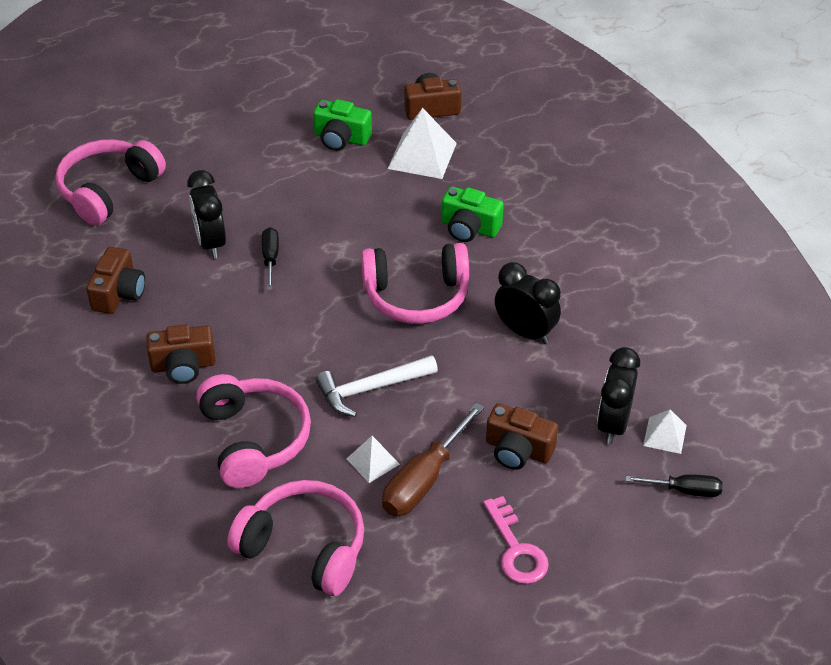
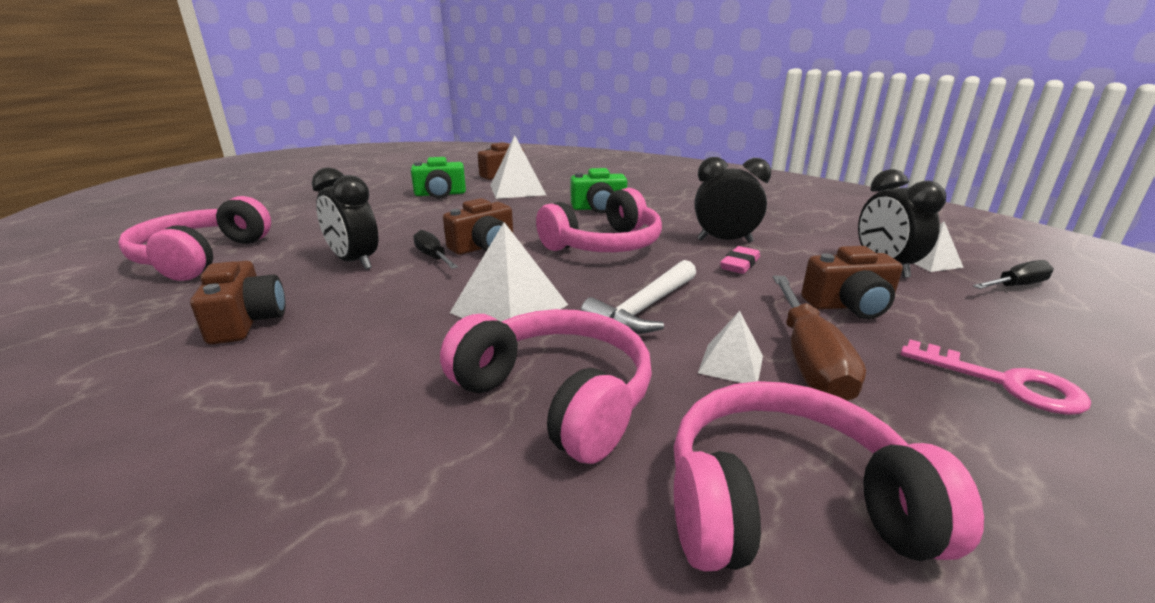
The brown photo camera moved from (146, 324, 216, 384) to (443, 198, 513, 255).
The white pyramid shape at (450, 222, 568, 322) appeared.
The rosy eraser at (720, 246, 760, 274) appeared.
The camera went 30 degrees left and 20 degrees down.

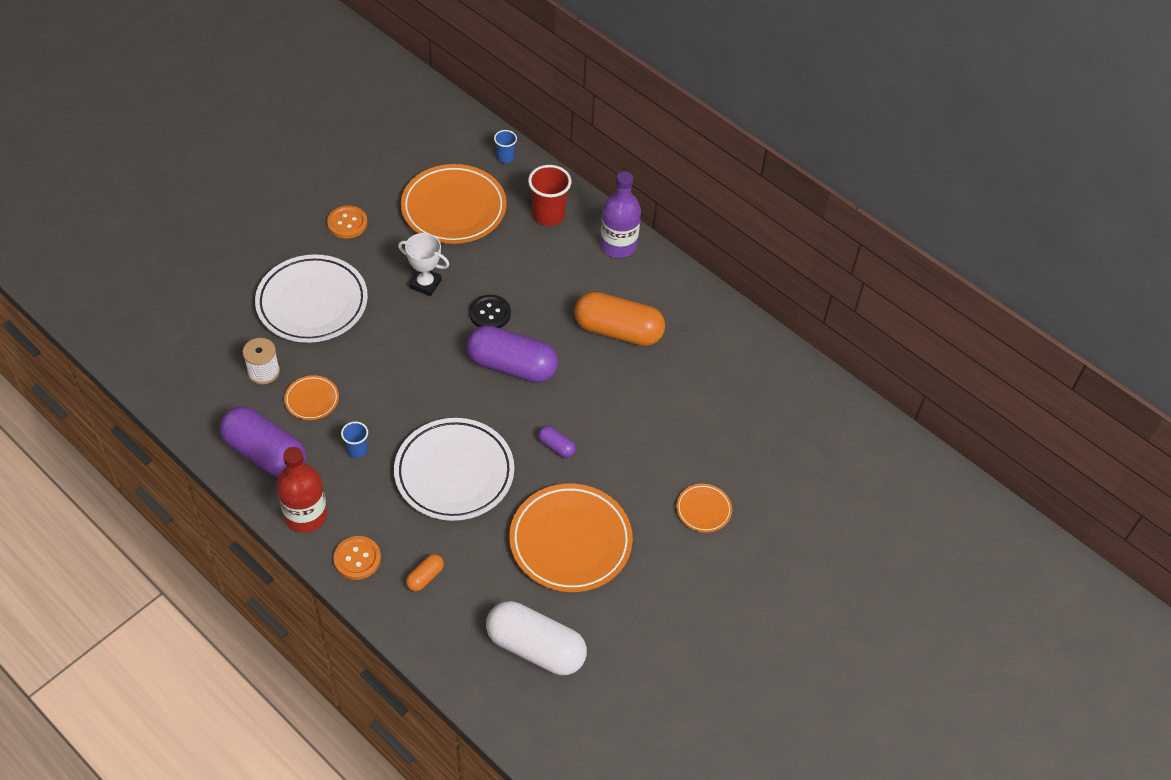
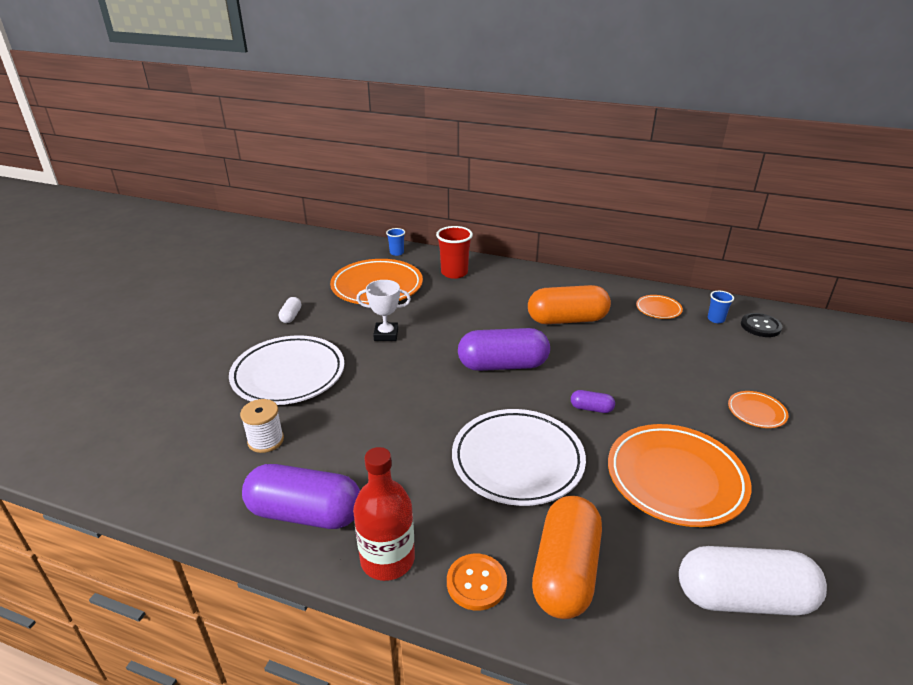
The orange-coloured dinner plate moved from (284, 375, 339, 420) to (636, 295, 683, 319).
The orange-coloured button at (327, 205, 368, 239) was replaced by the white pill at (279, 297, 301, 323).
The cobalt beaker moved from (341, 421, 368, 458) to (708, 291, 734, 323).
The orange-coloured pill at (406, 554, 444, 591) changed to 2.28 times the size.
The ebony button moved from (469, 295, 511, 328) to (741, 313, 782, 337).
The purple bottle at (600, 171, 641, 258) disappeared.
The camera went 20 degrees left and 20 degrees down.

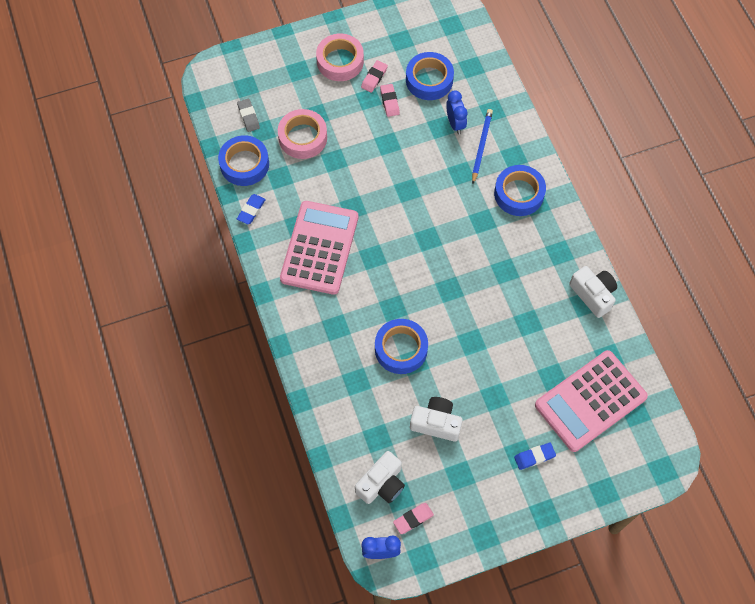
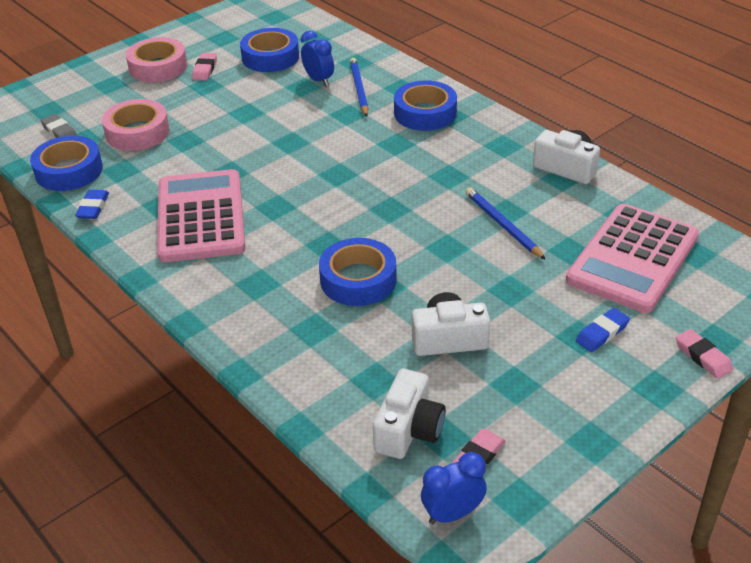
The rosy eraser moved from (380, 84, 400, 117) to (676, 329, 733, 379).
The cobalt lead pencil at (466, 187, 546, 260) appeared.
The camera went 20 degrees left and 25 degrees down.

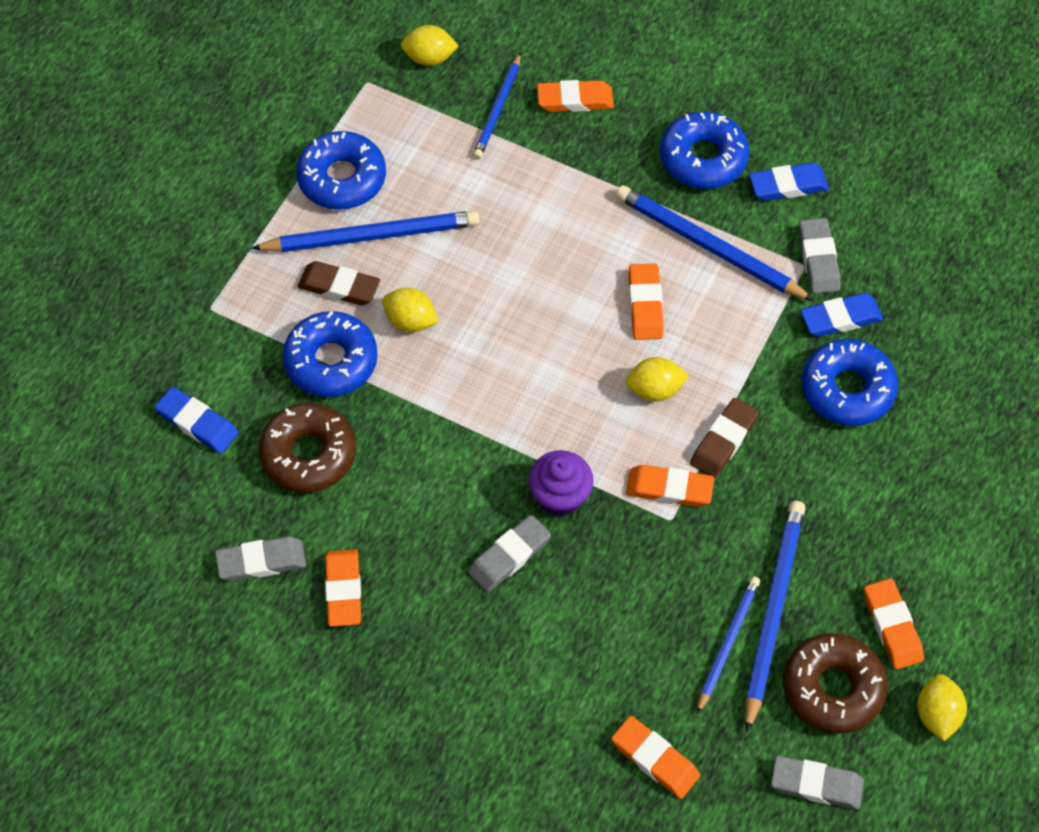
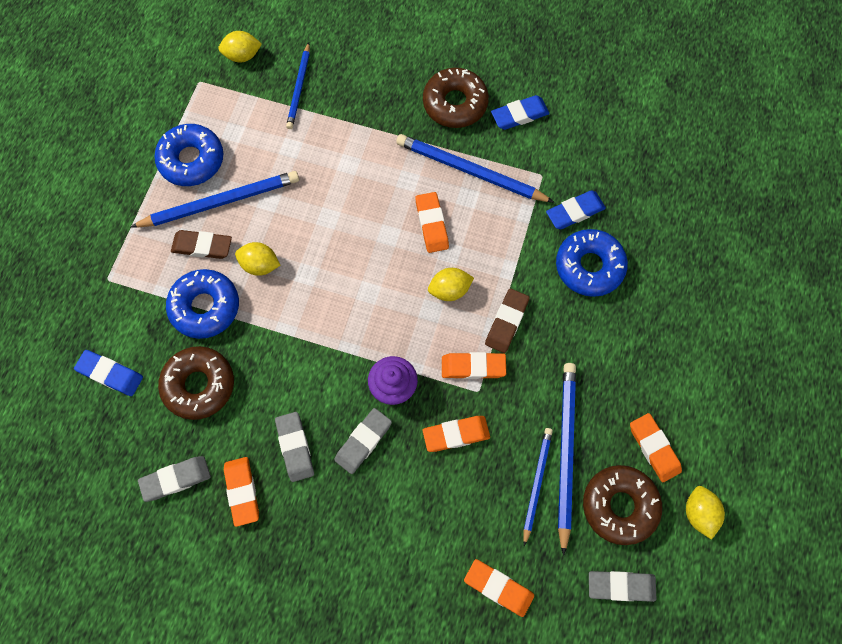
The orange-coloured eraser moved from (537, 80, 614, 112) to (423, 416, 490, 452).
The cobalt doughnut at (660, 111, 749, 189) became the brown doughnut at (423, 68, 489, 128).
The ash-grey eraser moved from (799, 218, 841, 294) to (275, 412, 314, 482).
The camera went 10 degrees left and 10 degrees up.

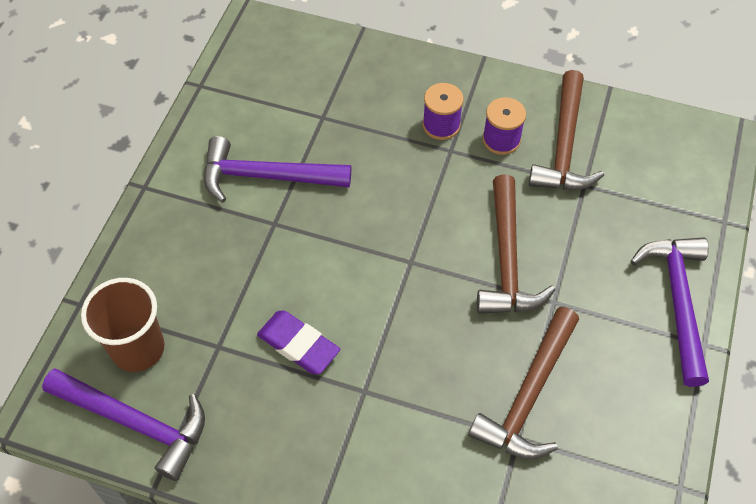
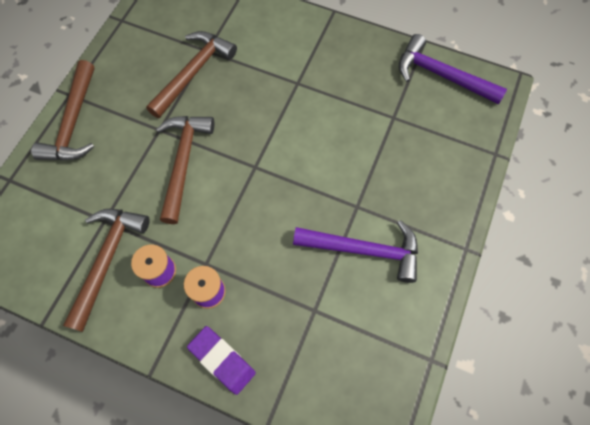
The brown beaker at (81, 278, 165, 372) disappeared.
The purple eraser moved from (257, 310, 340, 374) to (187, 326, 256, 395).
The purple claw hammer at (631, 237, 709, 387) became the brown claw hammer at (31, 60, 95, 161).
The camera went 175 degrees left and 10 degrees up.

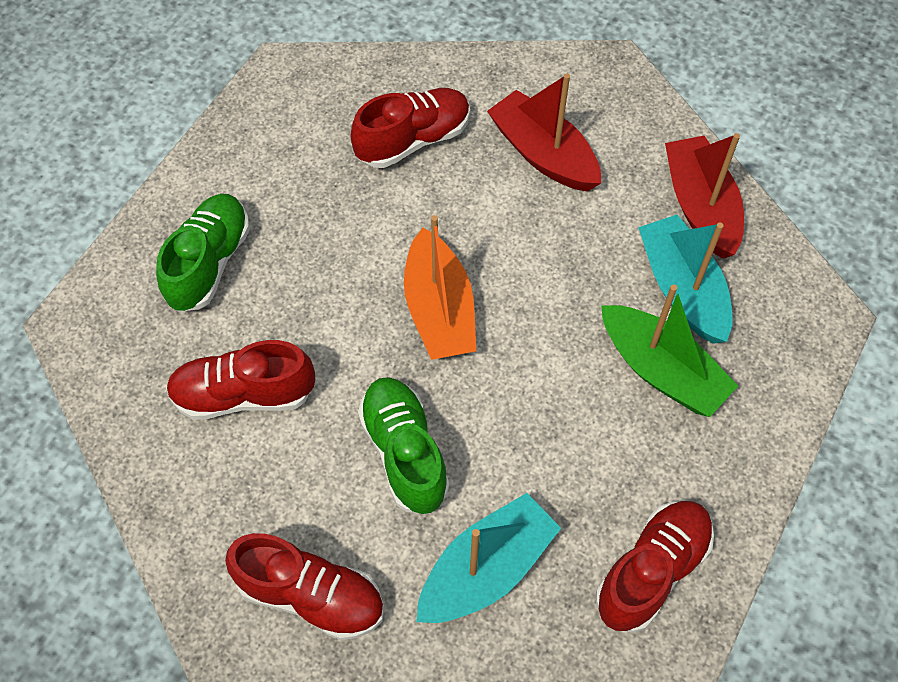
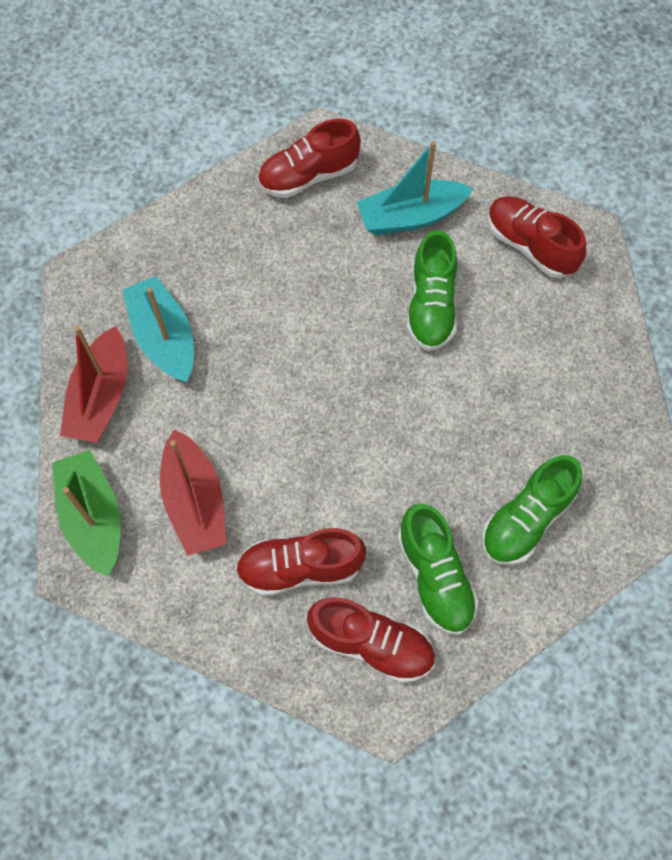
The red shoe moved from (166, 340, 315, 420) to (307, 598, 435, 683).
The orange-coloured boat at (404, 215, 476, 360) disappeared.
The emerald boat moved from (601, 284, 738, 417) to (52, 450, 121, 577).
The turquoise boat at (638, 215, 733, 344) turned 150 degrees clockwise.
The emerald shoe at (397, 504, 479, 635) appeared.
The camera went 155 degrees left and 5 degrees up.

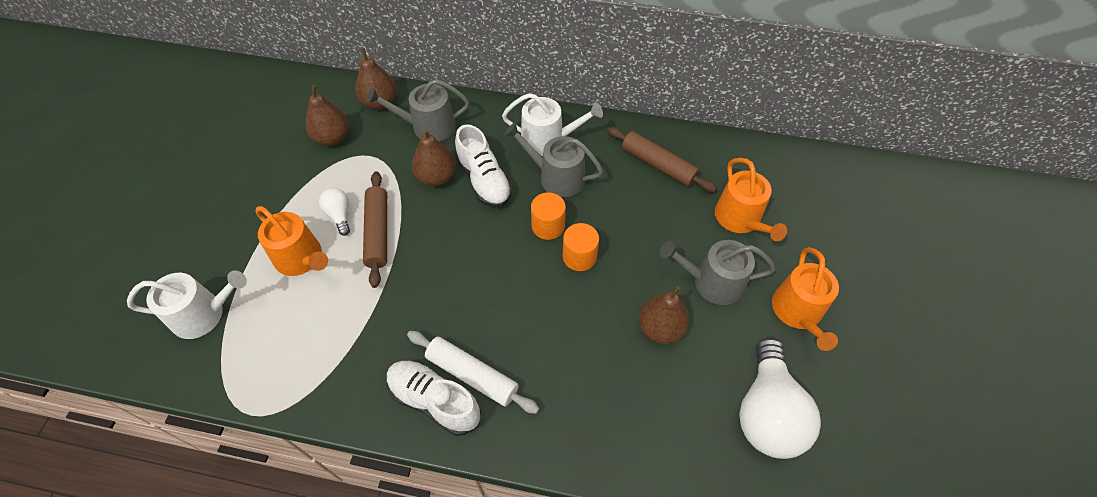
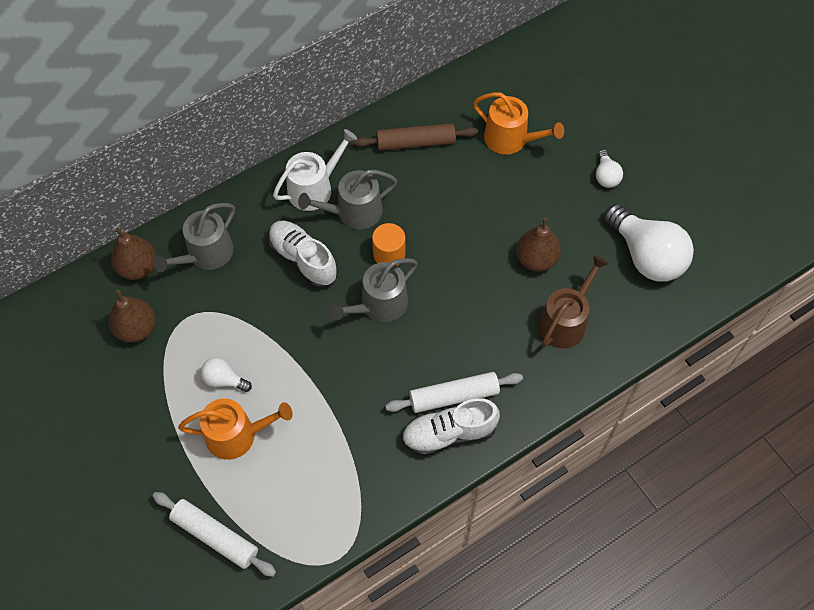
The white sprinkling can at (127, 270, 247, 339) was replaced by the white dough roller at (153, 492, 276, 577).
The brown dough roller at (363, 171, 387, 288) disappeared.
The brown toy pear at (412, 129, 456, 186) disappeared.
The white shoe at (455, 124, 512, 208) turned 150 degrees counterclockwise.
The orange-coloured solid cylinder at (563, 223, 599, 271) disappeared.
The ash-grey sprinkling can moved from (660, 240, 776, 305) to (329, 258, 418, 322).
The orange-coloured sprinkling can at (772, 247, 839, 351) was replaced by the white lightbulb at (596, 149, 623, 188).
The brown sprinkling can at (538, 255, 609, 349) appeared.
The camera went 45 degrees left and 5 degrees up.

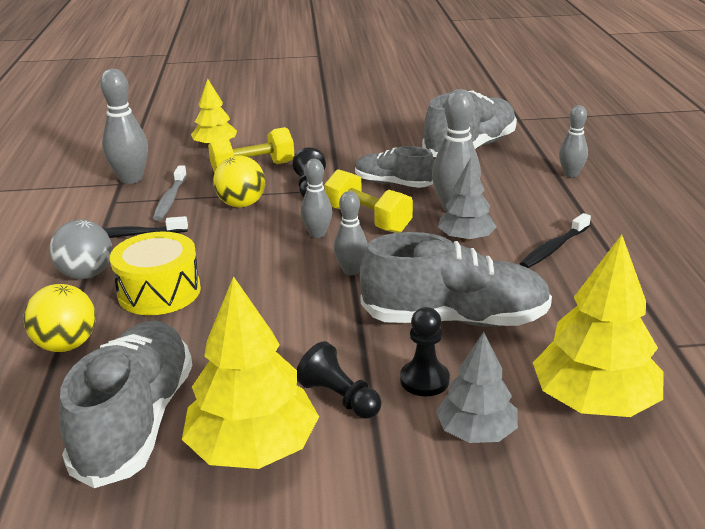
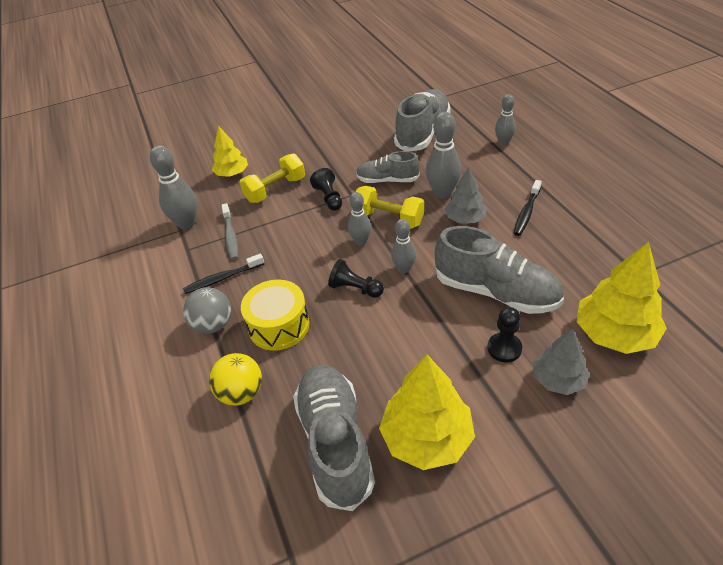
The yellow sphere at (213, 155, 265, 208) disappeared.
The ebony pawn moved from (297, 341, 382, 419) to (328, 259, 384, 298).
The ash-grey shoe at (360, 232, 552, 327) turned 45 degrees clockwise.
The camera went 15 degrees left and 15 degrees up.

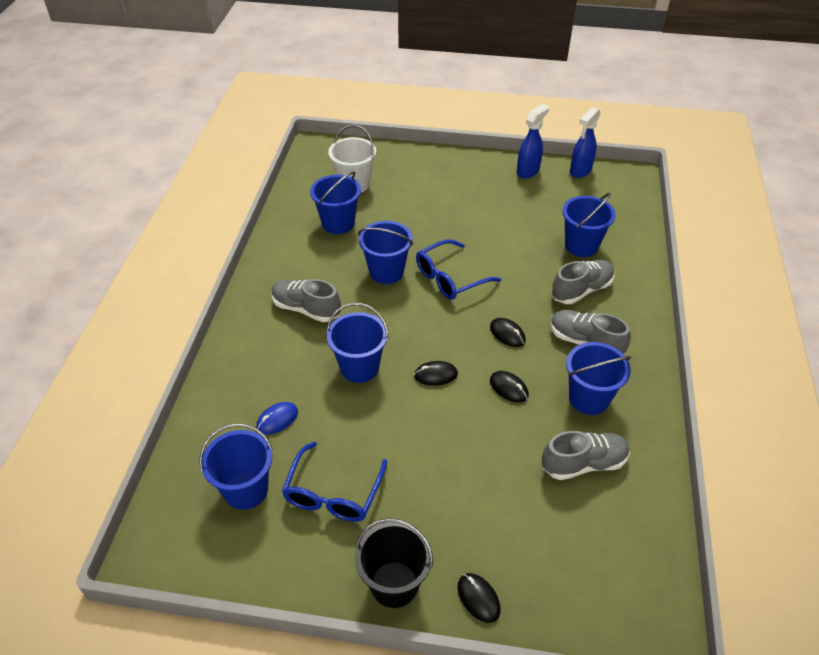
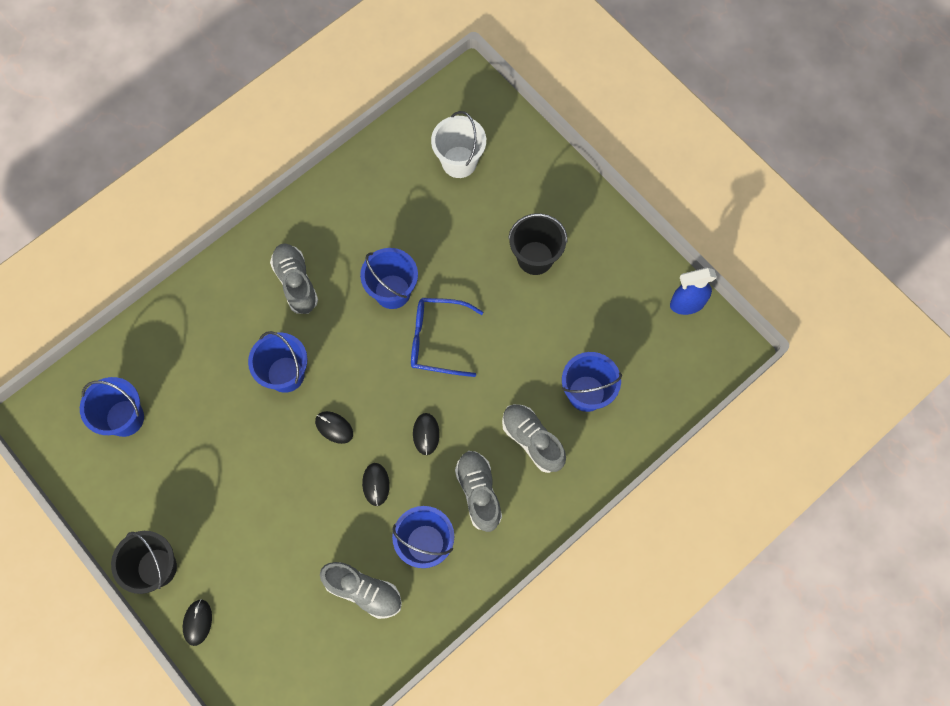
The cobalt PC mouse at (256, 402, 298, 435) disappeared.
The cobalt spectacles at (282, 442, 387, 522) disappeared.
The cobalt pail at (310, 171, 361, 234) disappeared.
The cobalt sprayer at (517, 104, 549, 179) disappeared.
The ash-grey shoe at (551, 260, 614, 304) turned 135 degrees counterclockwise.
The ebony pail at (508, 213, 567, 275) appeared.
The camera went 40 degrees right and 25 degrees up.

